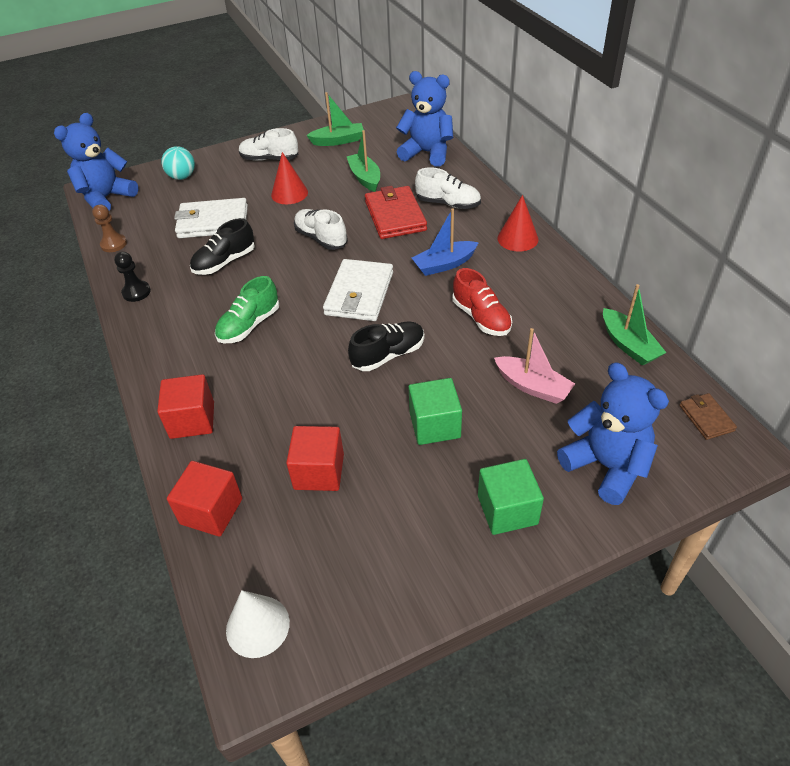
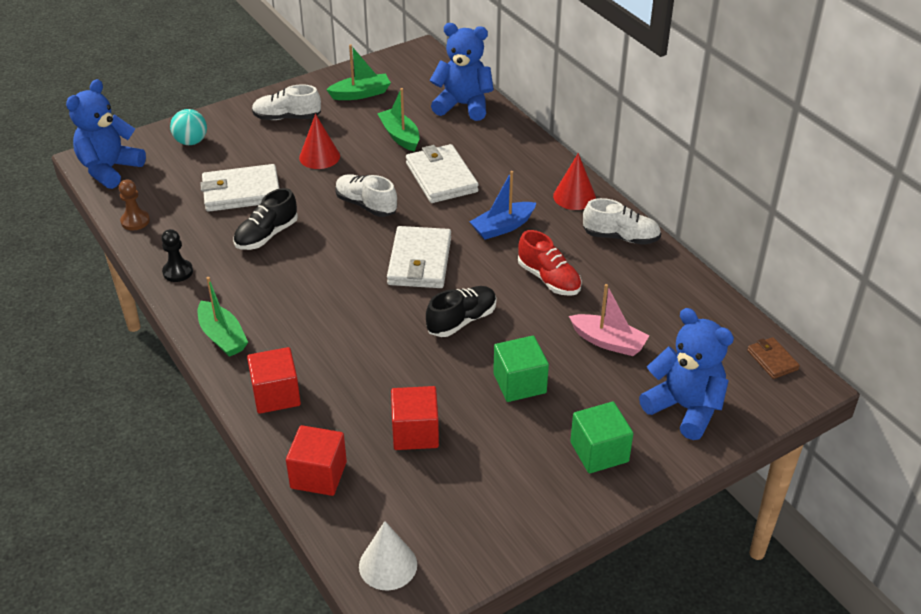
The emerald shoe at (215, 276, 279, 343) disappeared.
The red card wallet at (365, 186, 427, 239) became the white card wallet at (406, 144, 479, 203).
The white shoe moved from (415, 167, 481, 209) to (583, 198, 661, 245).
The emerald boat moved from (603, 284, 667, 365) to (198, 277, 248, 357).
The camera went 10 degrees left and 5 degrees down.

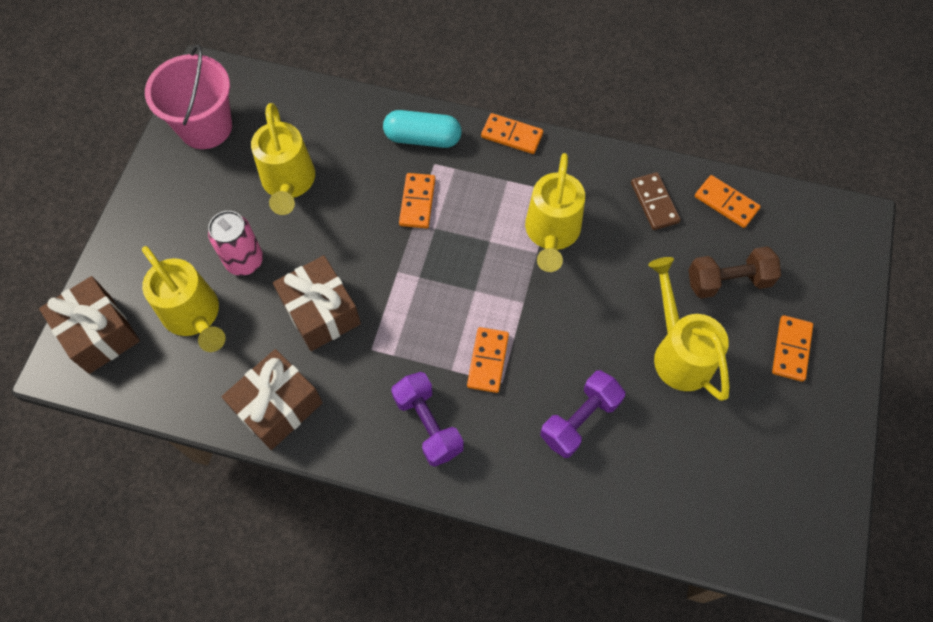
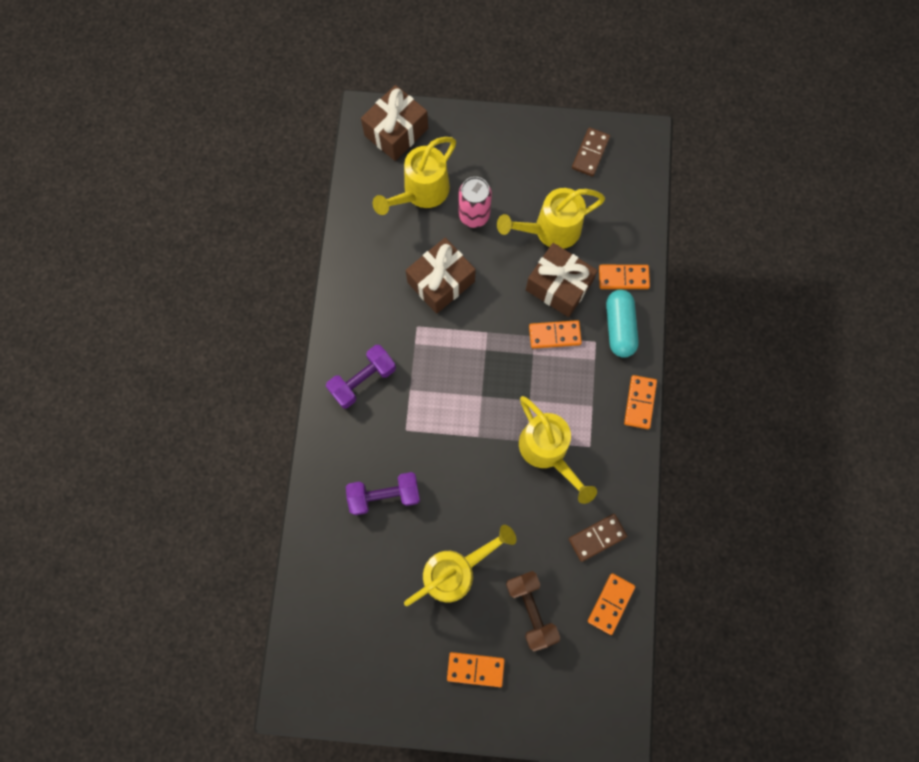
The rosy pail at (145, 44, 232, 149) was replaced by the brown domino piece at (572, 127, 610, 177).
The brown gift moved from (222, 349, 323, 450) to (526, 243, 598, 317).
The orange-coloured domino piece moved from (467, 327, 509, 393) to (599, 265, 650, 289).
The yellow sprinkling can at (525, 153, 585, 272) turned 120 degrees counterclockwise.
The purple free weight at (540, 370, 625, 458) turned 45 degrees counterclockwise.
The camera went 80 degrees right and 10 degrees up.

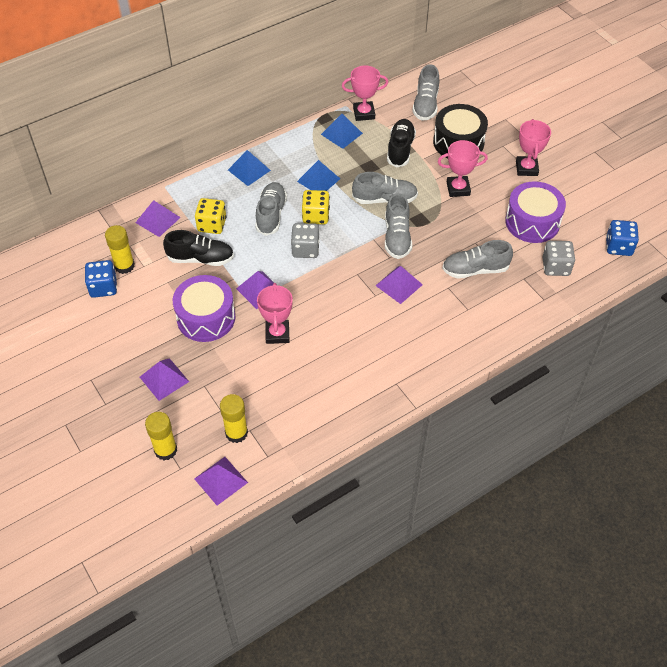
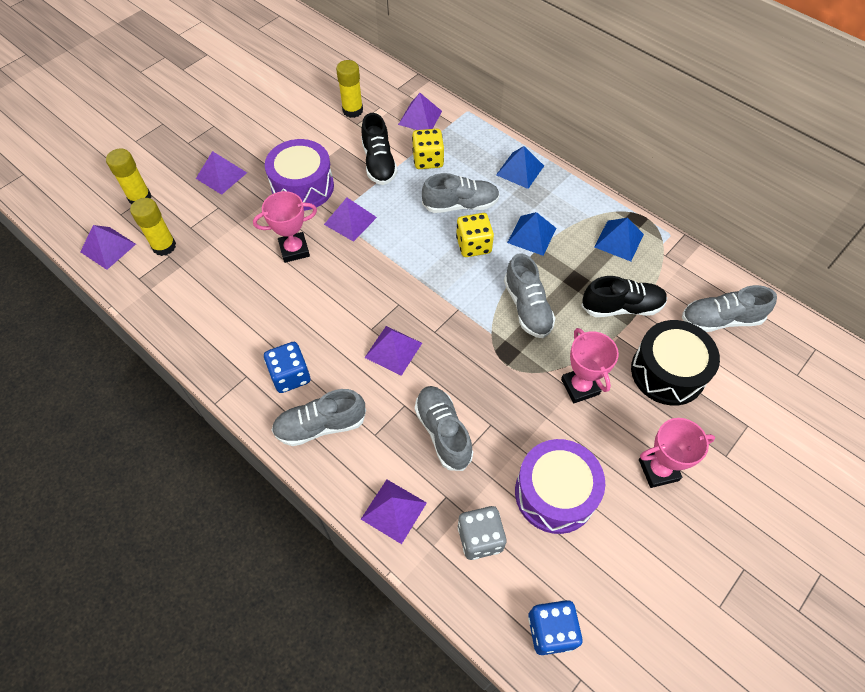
The cobalt dice moved from (85, 260, 117, 298) to (264, 342, 310, 393).
The ash-grey dice at (291, 223, 320, 258) disappeared.
The rosy prize cup at (342, 66, 389, 121) disappeared.
The ash-grey shoe moved from (385, 193, 412, 259) to (272, 389, 366, 446).
The purple pyramid shape at (361, 479, 427, 544) appeared.
The camera went 75 degrees right and 5 degrees up.

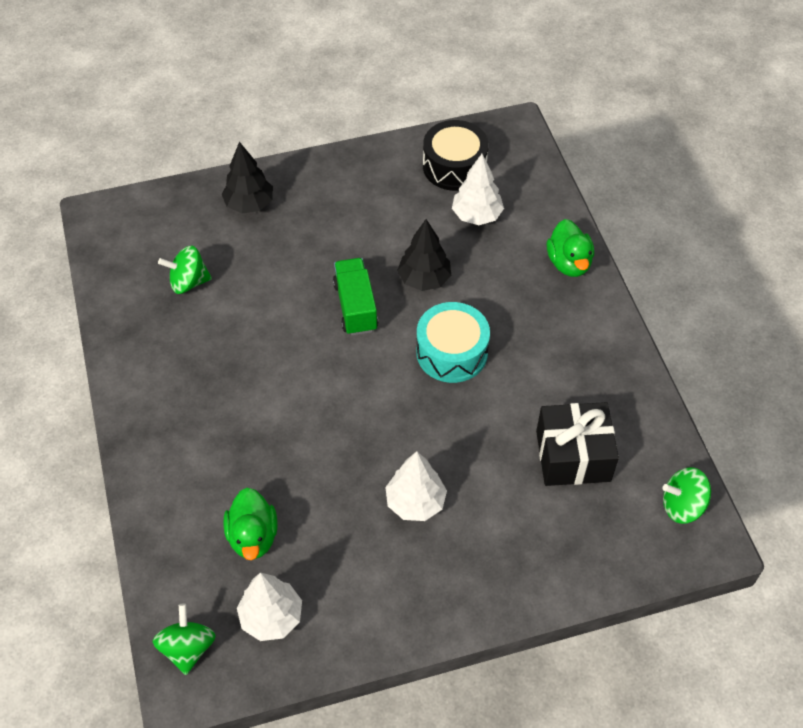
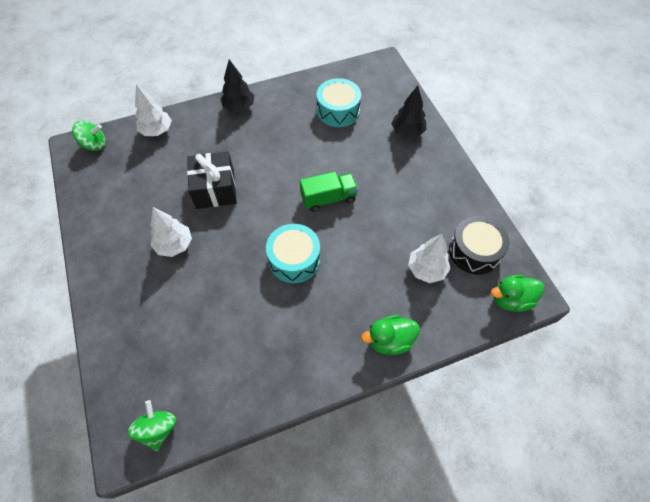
The emerald spinning top at (158, 246, 212, 294) was replaced by the turquoise toy drum at (317, 78, 361, 127).
The emerald rubber duck moved from (224, 488, 278, 560) to (491, 275, 544, 312).
The white tree moved from (237, 573, 302, 641) to (135, 84, 172, 136).
The ebony tree moved from (397, 219, 451, 291) to (220, 60, 254, 112).
The ebony gift moved from (536, 402, 619, 486) to (187, 151, 237, 209).
The camera went 85 degrees right and 5 degrees up.

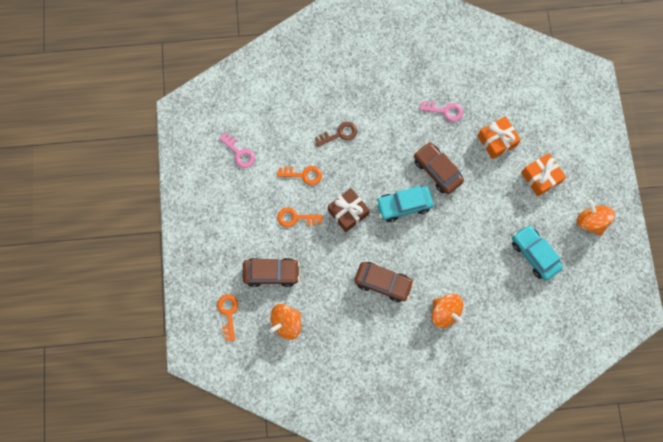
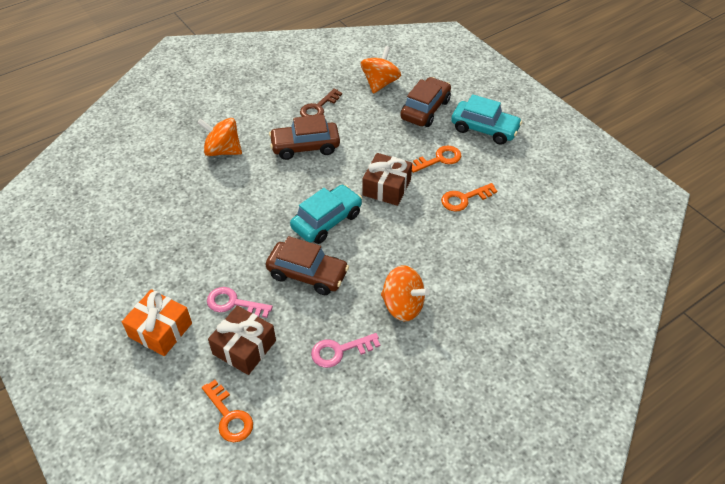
The orange-coloured key moved from (217, 294, 238, 341) to (202, 380, 253, 442).
The rosy key moved from (219, 133, 255, 168) to (207, 287, 273, 318).
The brown car at (243, 258, 300, 287) turned 150 degrees clockwise.
The brown key moved from (315, 122, 357, 147) to (300, 88, 342, 117).
The orange-coloured gift at (478, 116, 521, 159) became the brown gift at (208, 306, 276, 375).
The turquoise car moved from (512, 225, 563, 281) to (451, 94, 522, 145).
The orange-coloured spinning top moved from (577, 200, 615, 236) to (381, 265, 430, 321).
The camera went 150 degrees right and 25 degrees down.

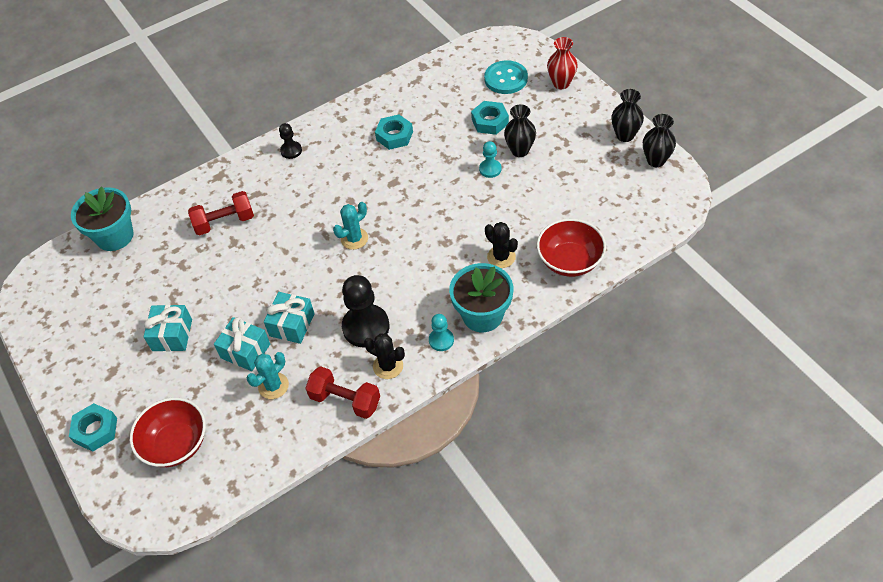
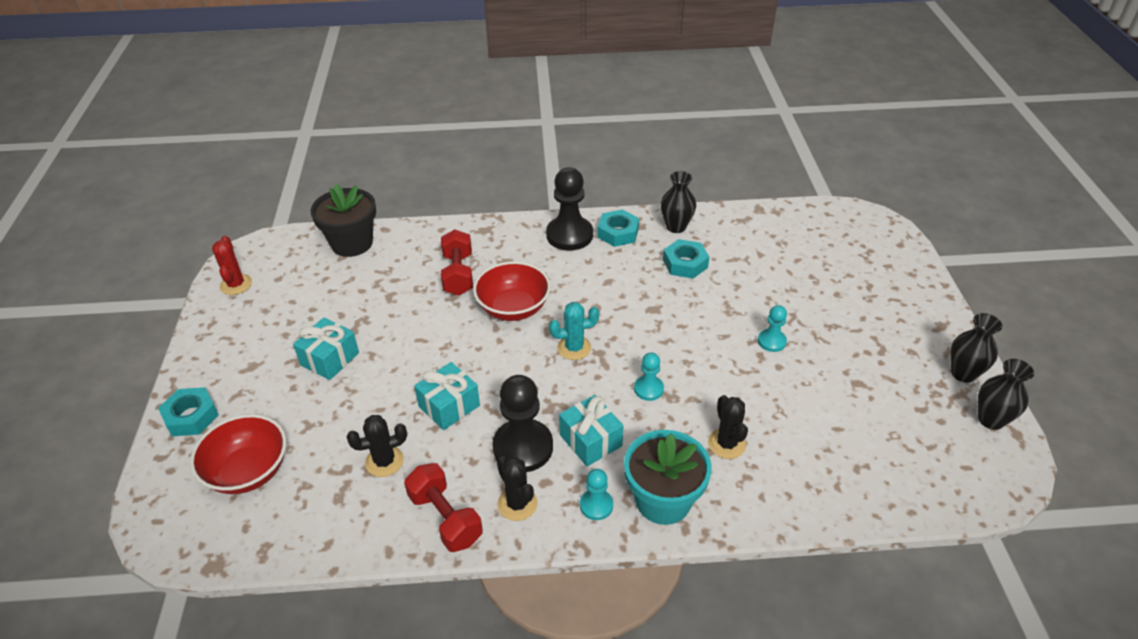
The turquoise plant pot at (71, 186, 134, 251) became the ebony plant pot at (311, 184, 376, 257).
The red free weight at (188, 191, 254, 235) turned 75 degrees clockwise.
The turquoise gift moved from (214, 317, 270, 371) to (559, 395, 624, 466).
The turquoise cactus at (246, 352, 289, 399) became the ebony cactus at (347, 415, 407, 477).
The ebony pawn at (279, 123, 302, 159) changed to 1.90 times the size.
The turquoise hex nut moved from (471, 101, 509, 135) to (598, 209, 639, 247).
The turquoise button at (484, 60, 528, 94) disappeared.
The ebony tall vase moved from (504, 104, 536, 157) to (661, 171, 696, 233).
The red bowl moved from (537, 219, 606, 277) to (473, 261, 551, 321).
The red tall vase at (547, 37, 578, 89) disappeared.
The red cactus at (212, 236, 252, 295) appeared.
The turquoise pawn at (634, 352, 664, 401) appeared.
The camera went 25 degrees right and 10 degrees down.

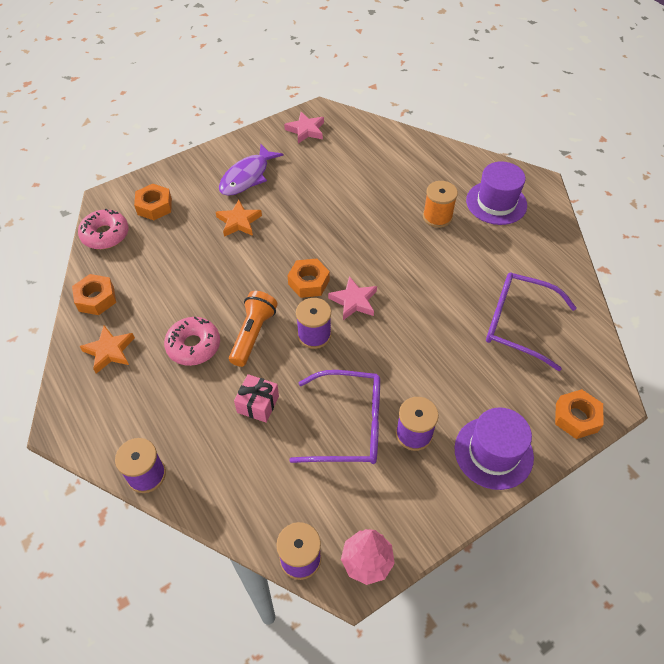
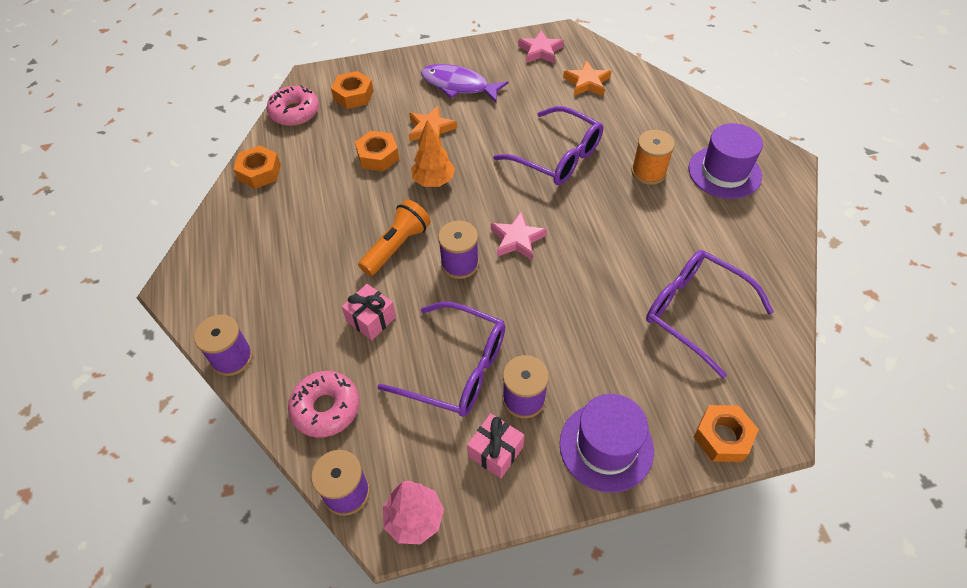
The orange-coloured five-pointed star moved from (80, 325, 135, 374) to (563, 60, 611, 96).
The rosy doughnut moved from (164, 317, 220, 366) to (288, 371, 360, 438).
The purple toy fish at (219, 144, 283, 196) turned 60 degrees clockwise.
The orange-coloured hex nut moved from (287, 259, 330, 298) to (355, 131, 399, 171).
The orange-coloured tree at (411, 120, 455, 187) appeared.
The rosy gift at (467, 413, 524, 478) appeared.
The purple spectacles at (493, 106, 603, 185) appeared.
The camera went 20 degrees right and 0 degrees up.

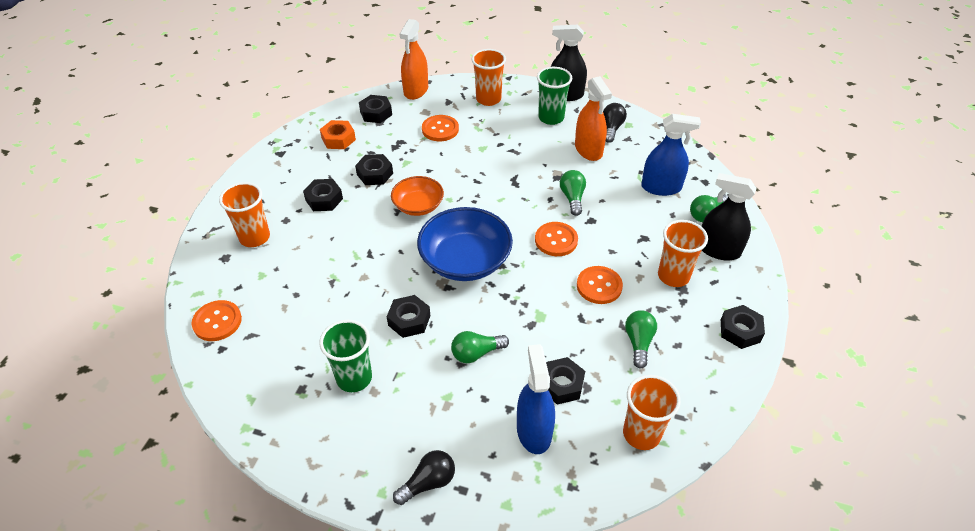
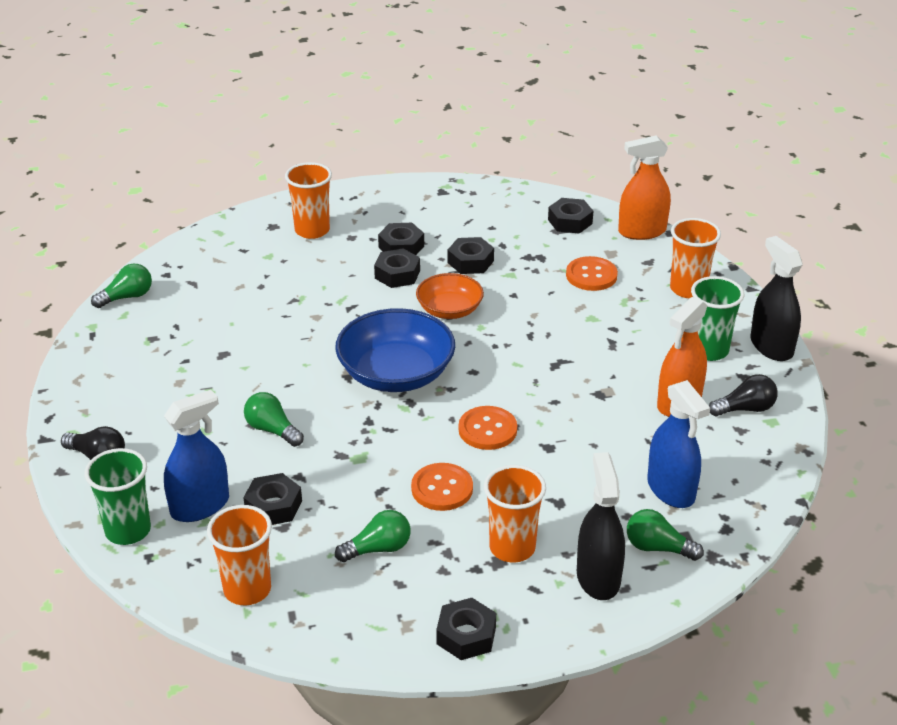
The orange-coloured button at (192, 300, 242, 341) disappeared.
The emerald beaker moved from (319, 320, 372, 392) to (85, 448, 151, 545).
The orange-coloured hex nut at (320, 120, 356, 149) disappeared.
The ebony hex nut moved from (387, 295, 430, 338) to (374, 249, 420, 288).
The emerald lightbulb moved from (560, 170, 586, 216) to (91, 263, 152, 308).
The camera went 60 degrees right and 10 degrees down.

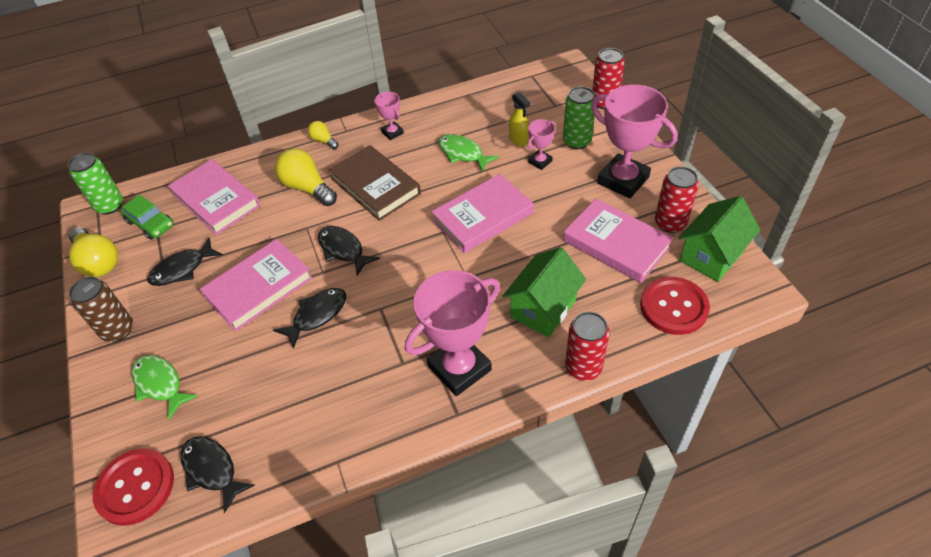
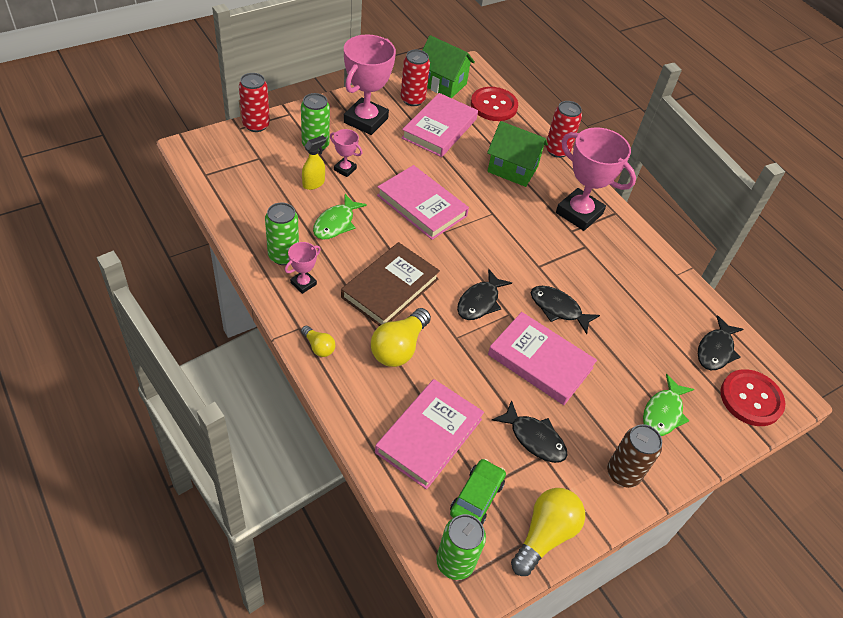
The yellow lightbulb at (308, 121, 339, 149) turned 75 degrees counterclockwise.
The emerald soda can at (265, 203, 299, 265) appeared.
The camera went 110 degrees left and 0 degrees up.

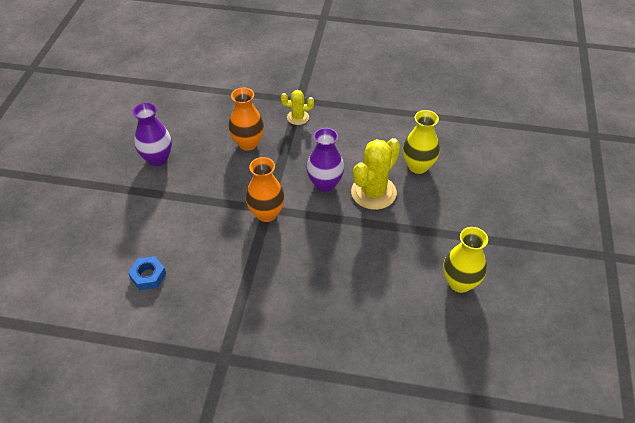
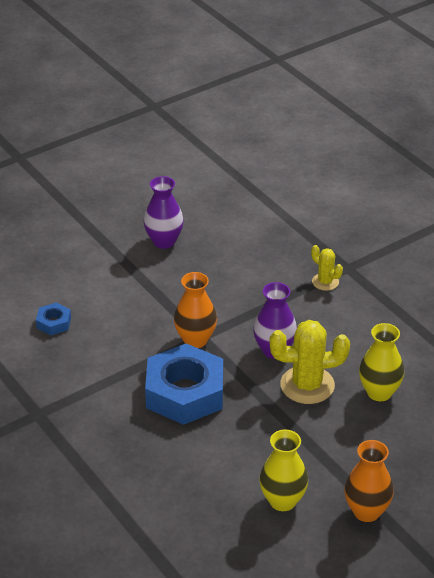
The orange-coloured tall vase moved from (228, 88, 264, 151) to (344, 440, 394, 522).
The cobalt hex nut at (145, 343, 223, 425) appeared.
The camera went 45 degrees right and 10 degrees down.

